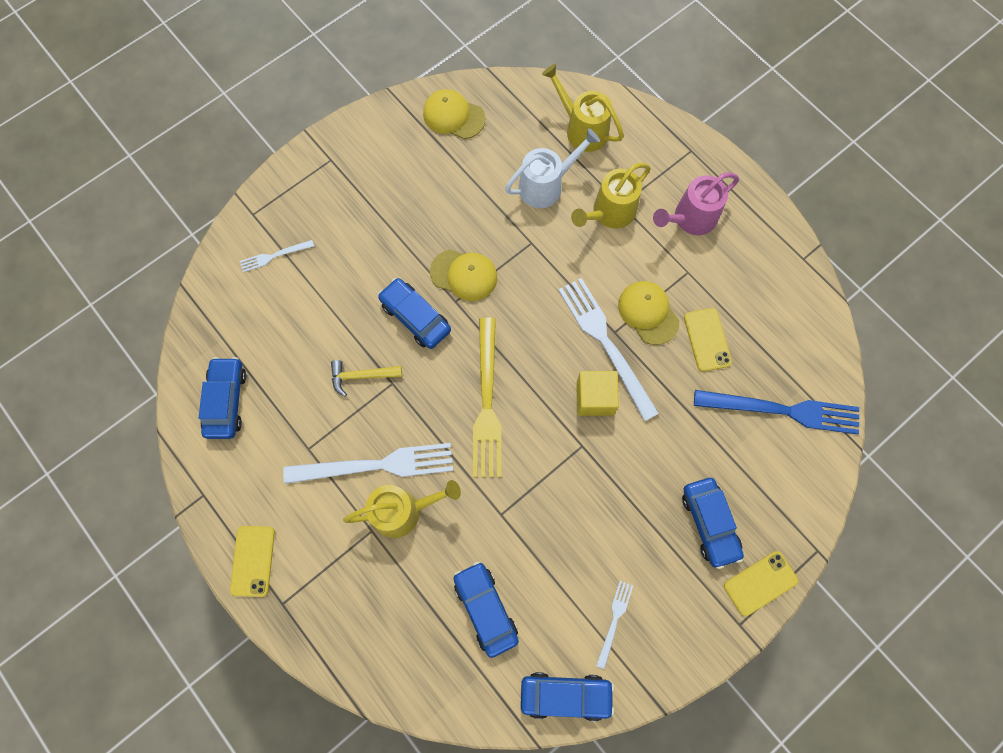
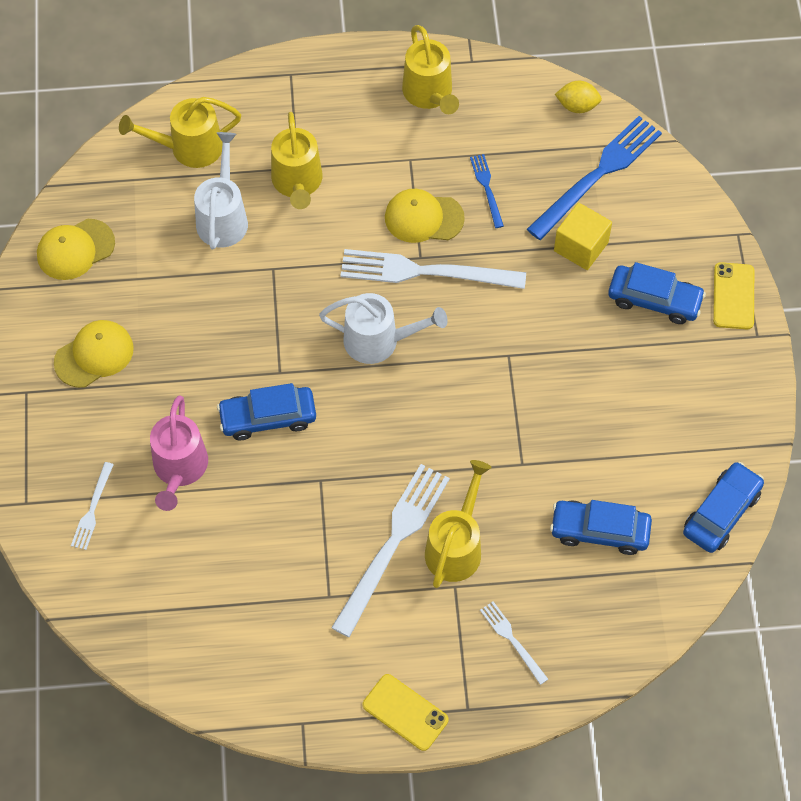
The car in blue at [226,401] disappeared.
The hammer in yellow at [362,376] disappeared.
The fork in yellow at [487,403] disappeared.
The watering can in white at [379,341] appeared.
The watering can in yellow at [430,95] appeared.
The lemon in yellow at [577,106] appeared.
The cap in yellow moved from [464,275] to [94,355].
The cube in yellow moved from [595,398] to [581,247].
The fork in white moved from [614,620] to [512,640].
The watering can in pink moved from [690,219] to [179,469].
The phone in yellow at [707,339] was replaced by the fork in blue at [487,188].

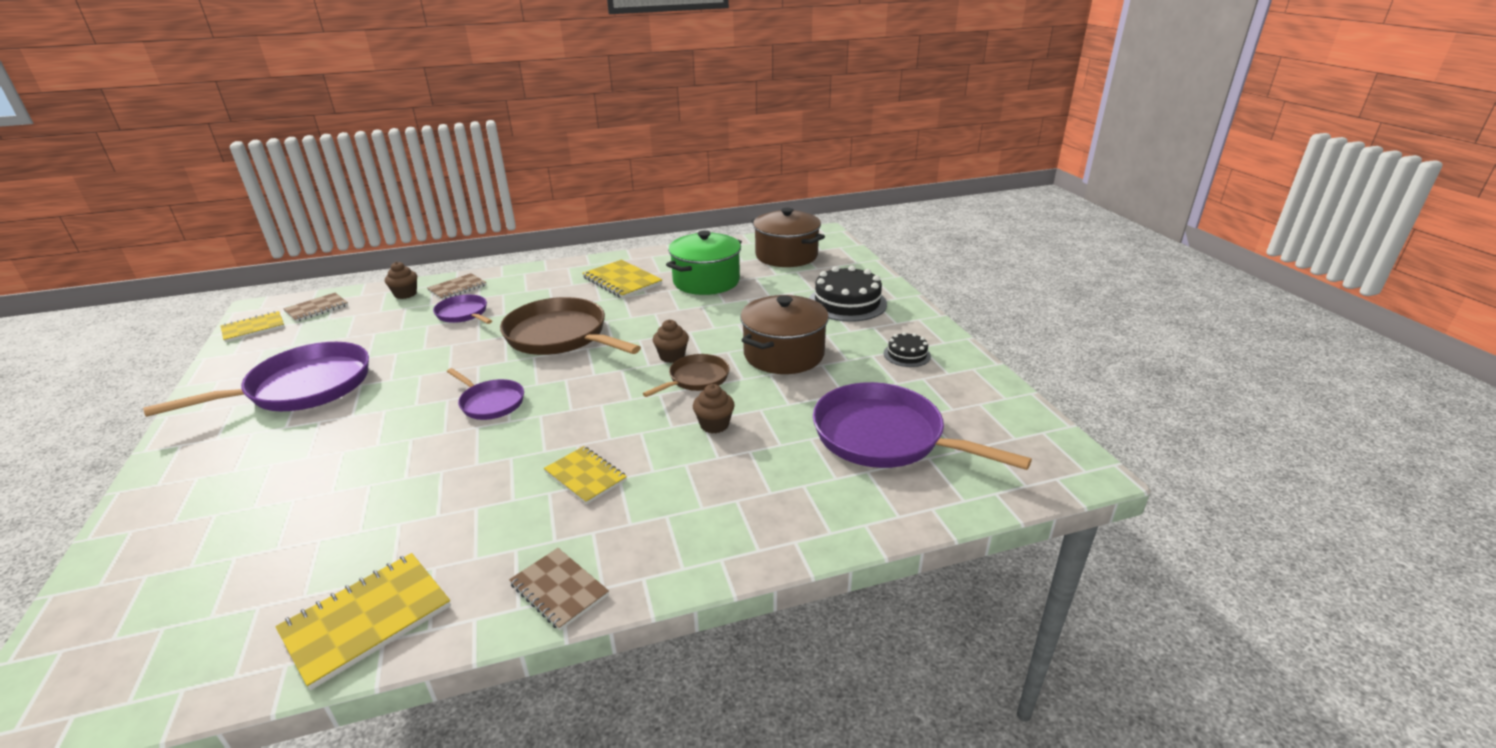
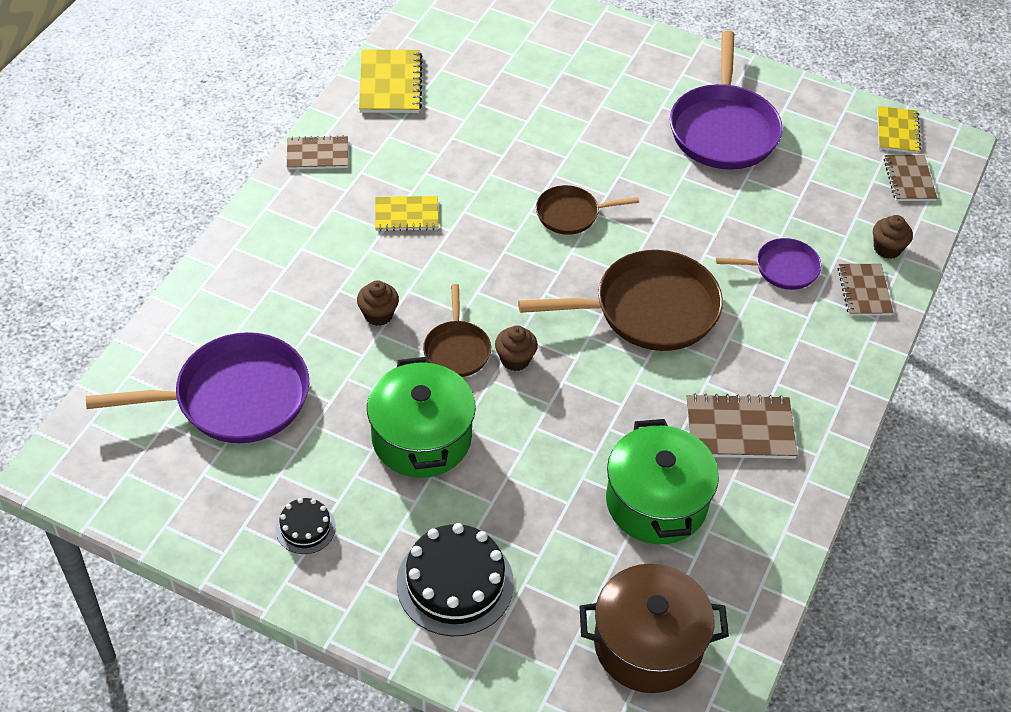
The pan in purple at [490,402] became the pan in brown at [571,214].
The notebook in yellow at [622,281] became the notebook in brown at [740,429].
The pot in brown at [783,354] became the pot in green at [421,438].

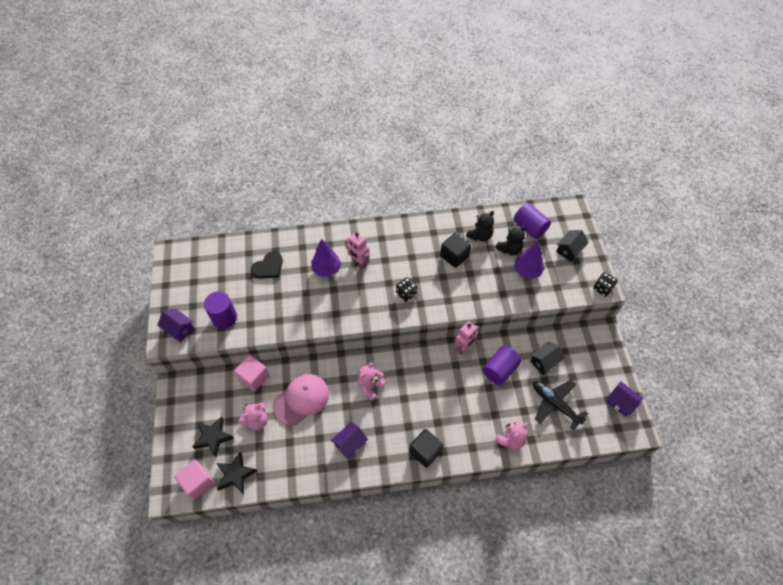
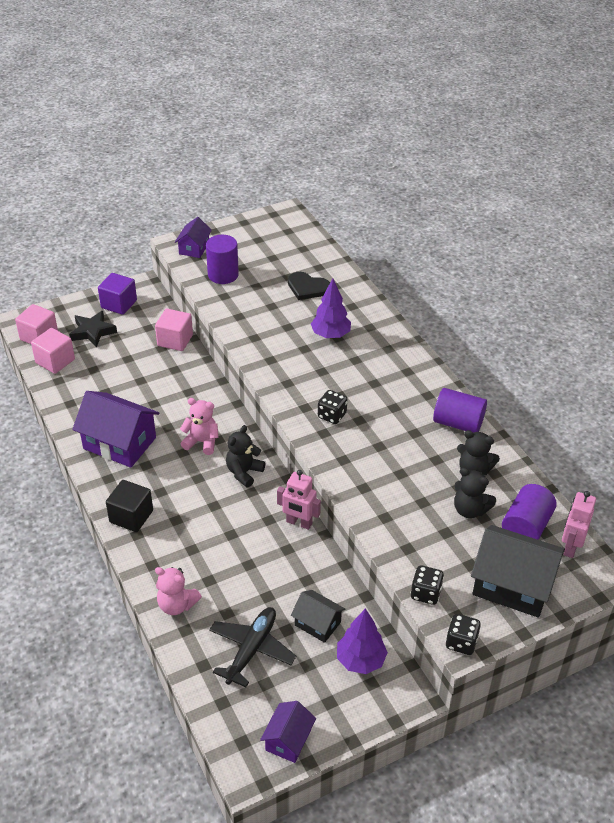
The teddy bear in pink at [256,420] disappeared.
The cap in pink at [301,399] disappeared.
The cube in black at [454,256] disappeared.
The cube in purple at [119,304] appeared.
The teddy bear in black at [244,472] appeared.
The dice in black at [425,593] appeared.
The robot in pink moved from [359,263] to [570,547].
The cylinder in purple moved from [500,370] to [458,423].
The tree in purple moved from [527,271] to [360,660].
The star in black at [236,474] was replaced by the cube in pink at [55,361].
The house in purple at [350,443] changed to 1.82 times the size.
The house in black at [569,250] changed to 1.82 times the size.

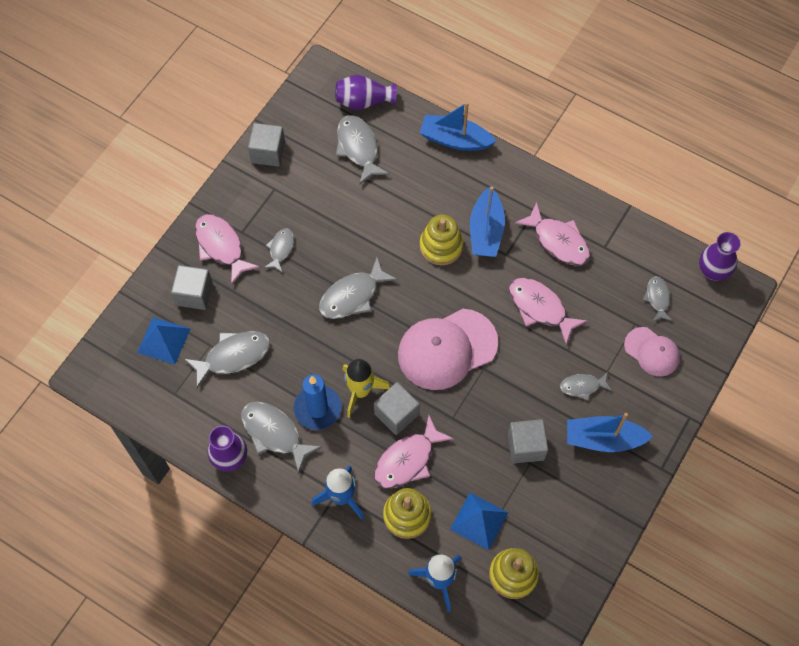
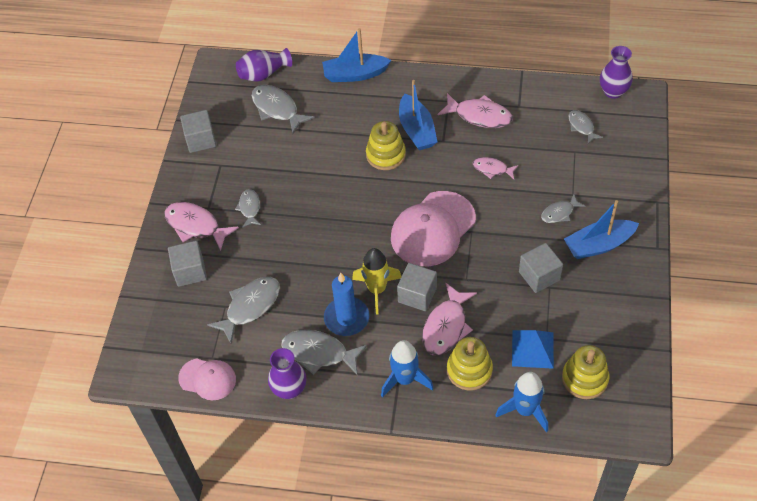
The pyramid in blue at [163,340] disappeared.
The fish in grey at [352,296] disappeared.
The cap in pink moved from [652,352] to [207,379].
The fish in pink at [540,308] changed to 0.59 times the size.

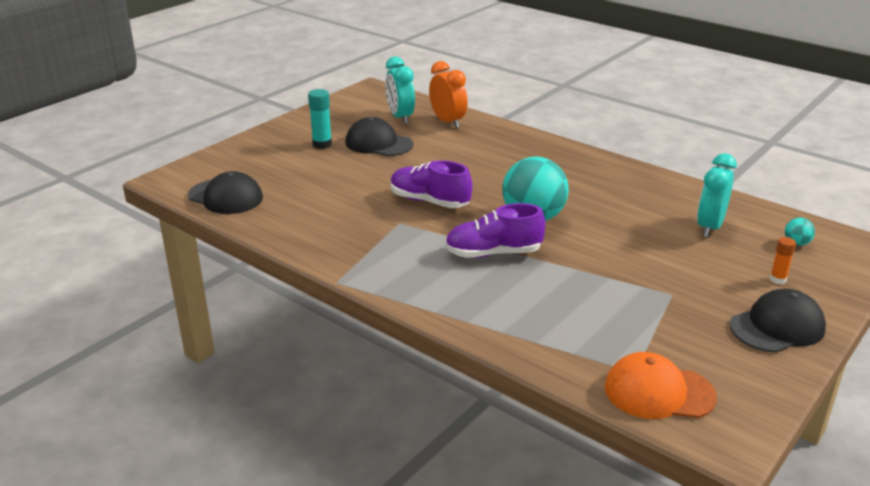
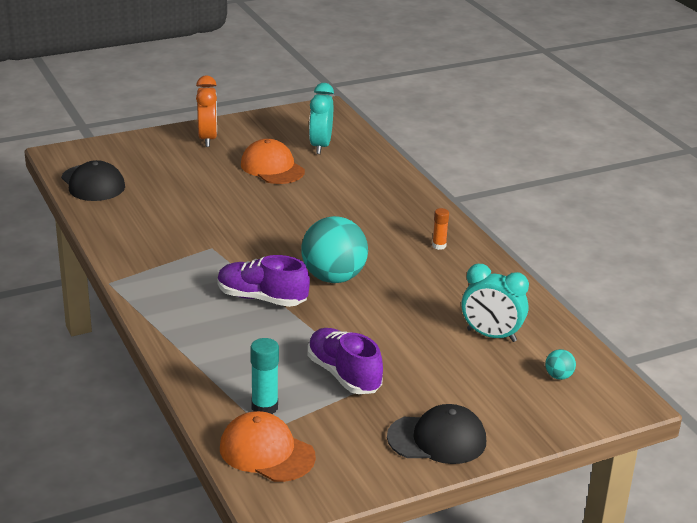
The glue stick in turquoise moved from [322,144] to [264,407].
The shoe in purple moved from [429,201] to [344,375].
The clock in orange moved from [448,122] to [208,139].
The glue stick in orange moved from [777,279] to [439,246].
The cap in black at [378,143] became the cap in orange at [272,168].
The clock in turquoise at [709,227] turned 120 degrees counterclockwise.

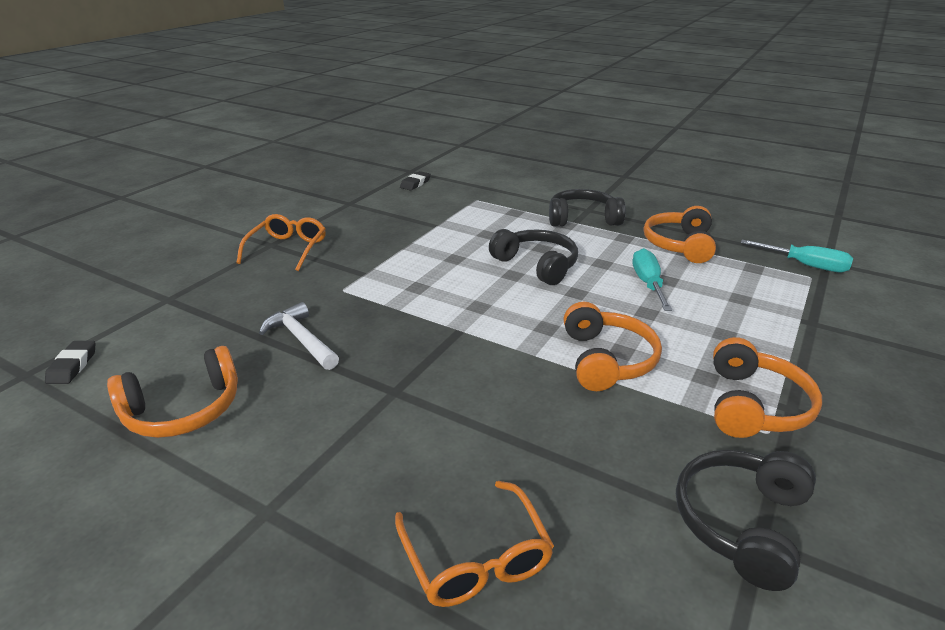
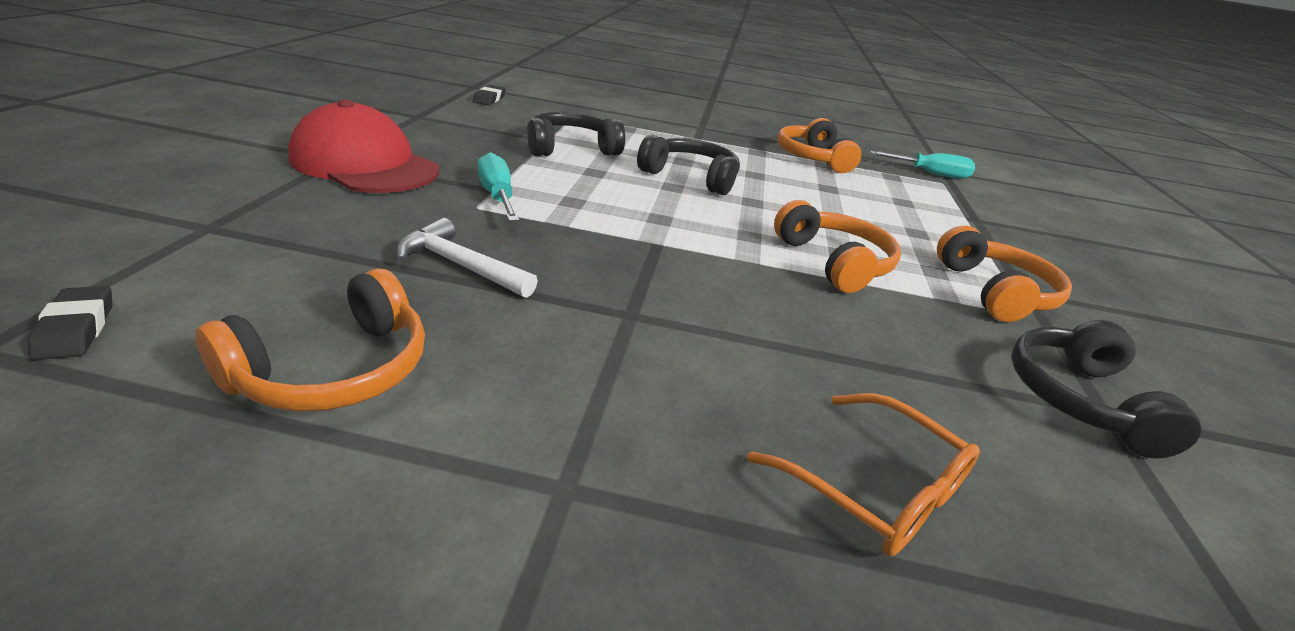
The headphones in black moved from [582,219] to [571,148].
The screwdriver in turquoise moved from [648,284] to [497,196].
The glasses in orange at [287,249] was replaced by the cap in red at [365,164].

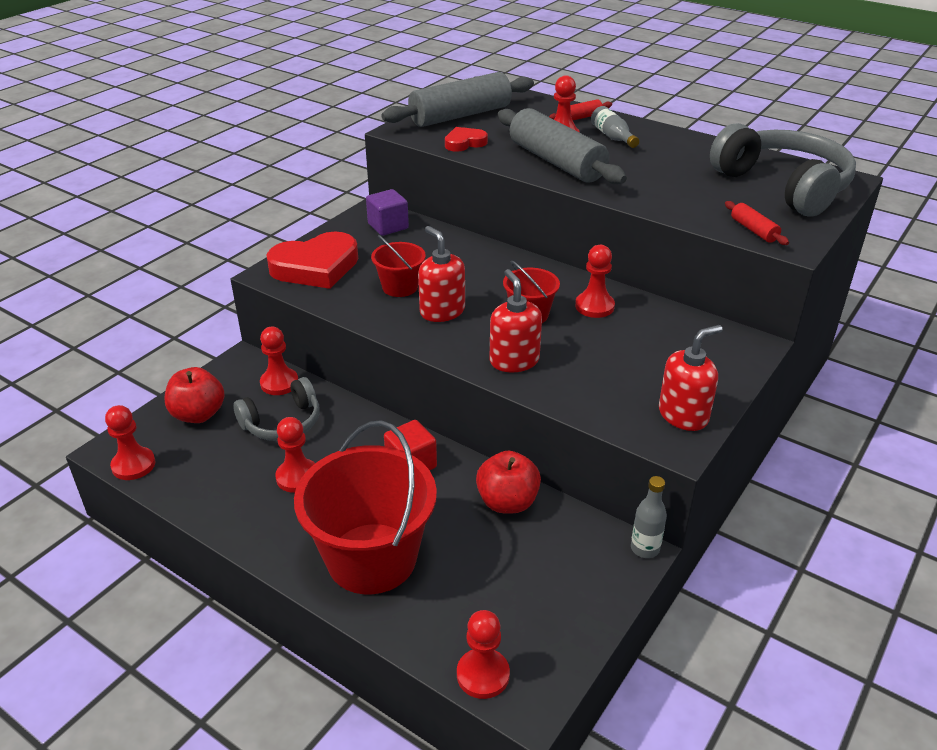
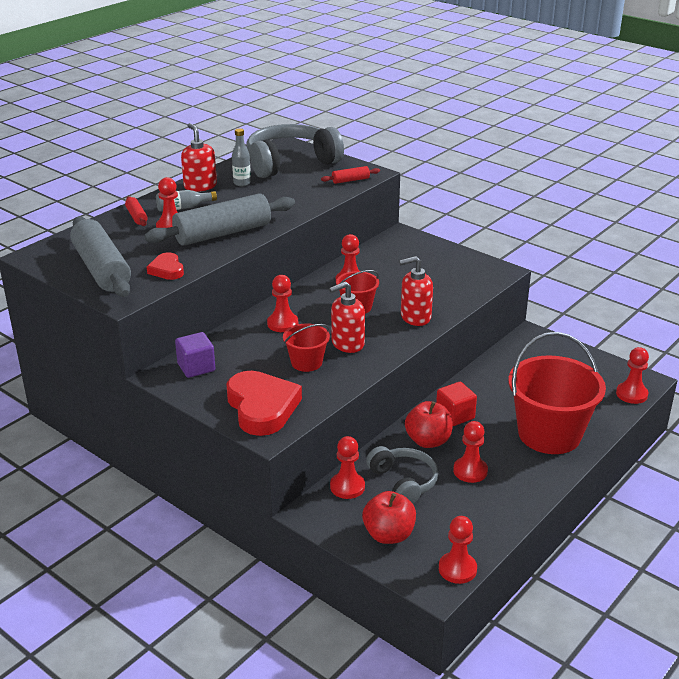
The pawn in red at [282,324] appeared.
The apple in red moved from [507,502] to [428,441].
The bottle in grey moved from [645,548] to [242,183].
The soap dispenser in red moved from [683,415] to [200,186].

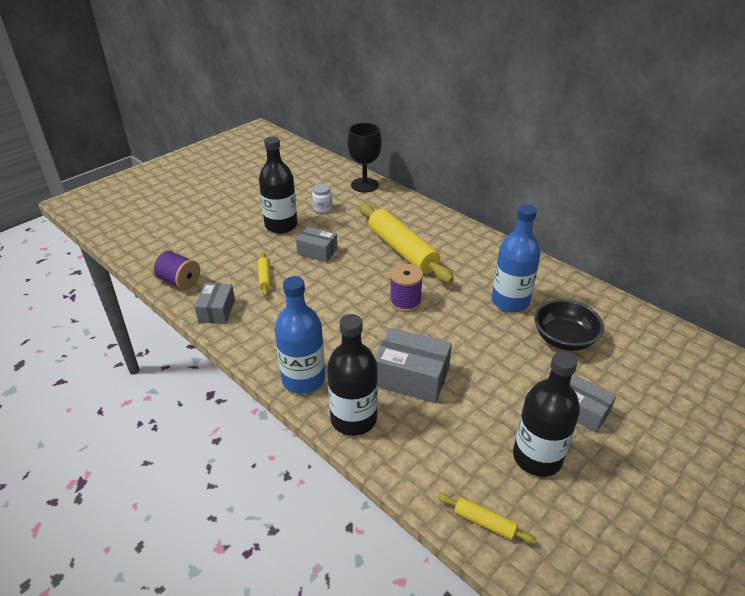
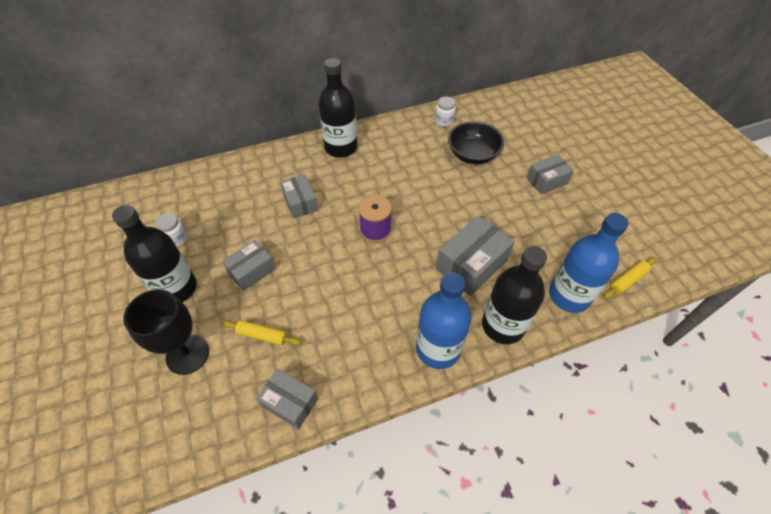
The spool in purple at [179,281] disappeared.
The jar in white at [444,121] appeared.
The goblet in black moved from [364,185] to [187,354].
The bottle in blue moved from [510,301] to [569,296].
The bottle in black moved from [537,457] to [341,148].
The rolling pin in yellow at [402,250] was replaced by the box in grey at [300,202].

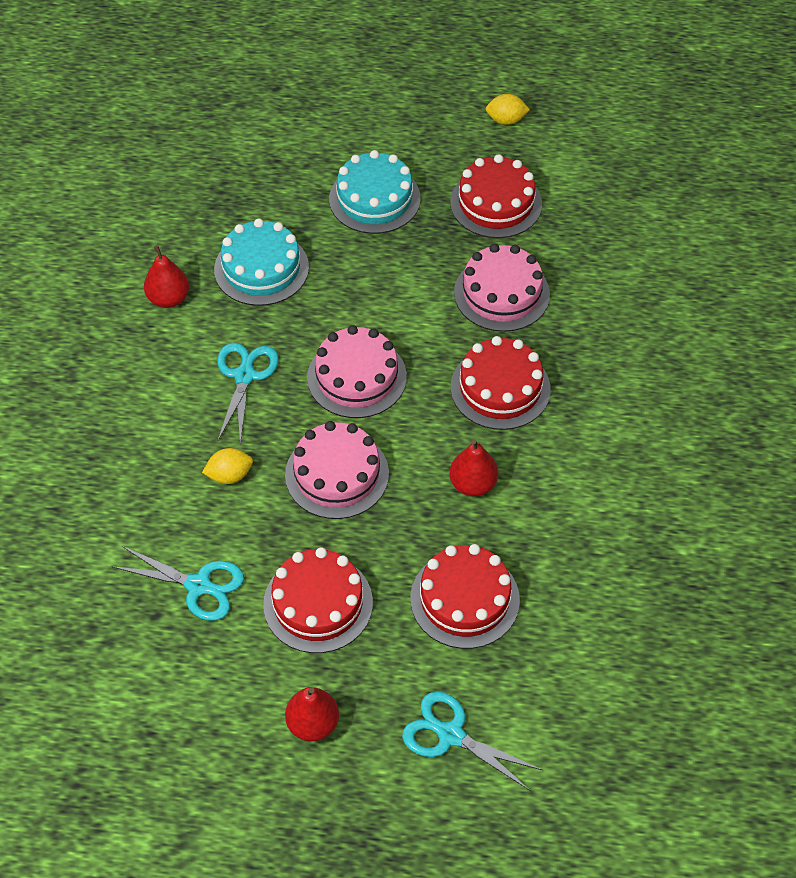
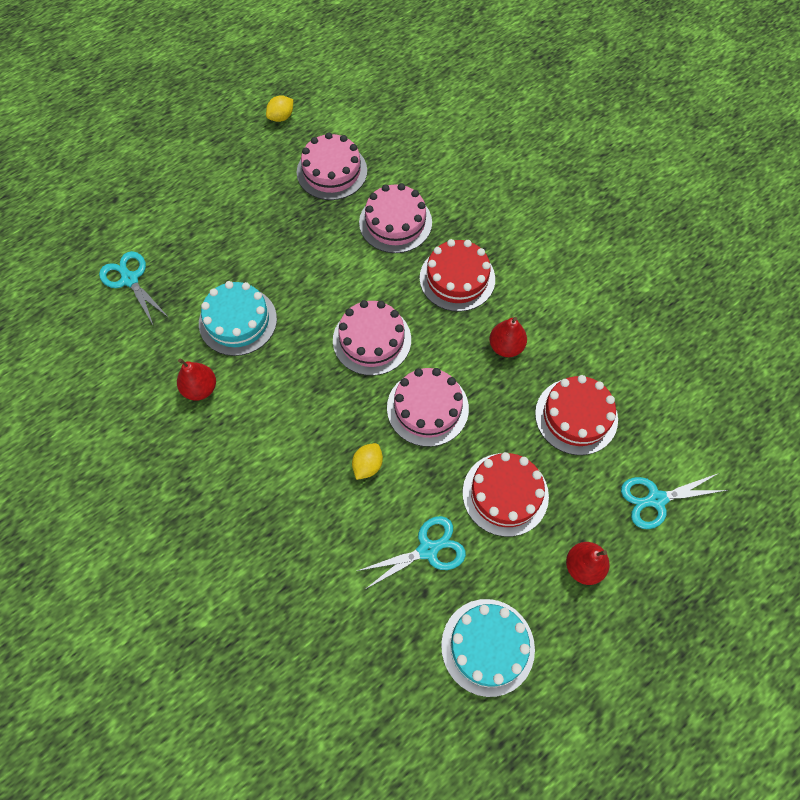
The scissors in turquoise moved from [244,376] to [130,279].
The cake in turquoise moved from [374,199] to [487,647].
The cake in red at [496,203] became the cake in pink at [332,171].

